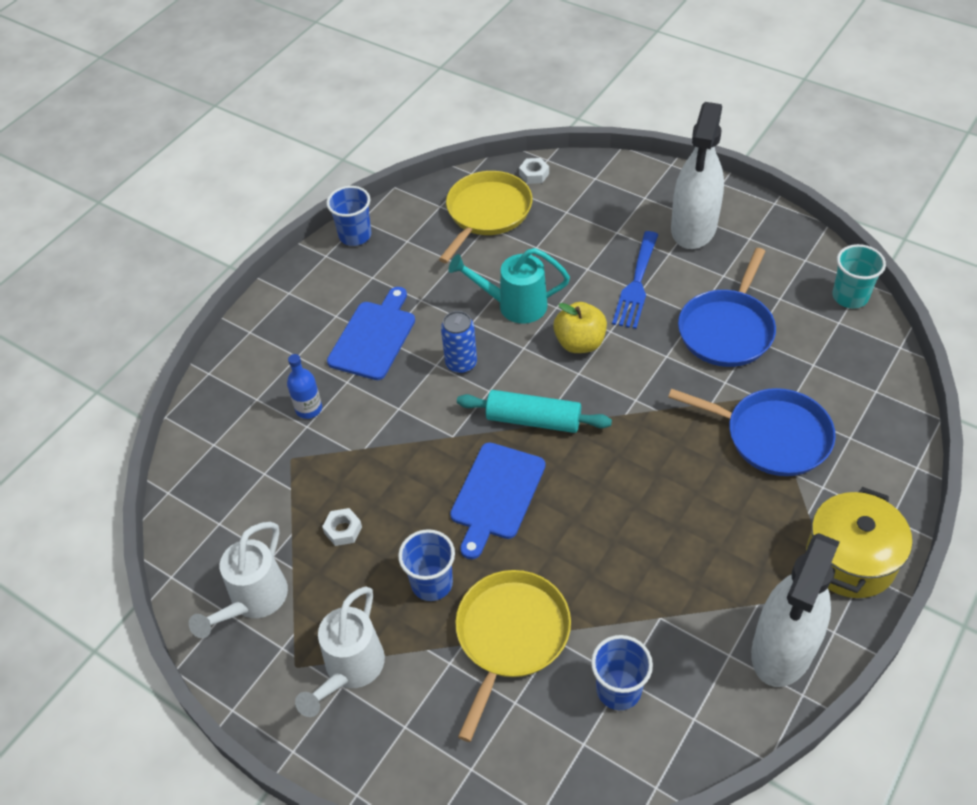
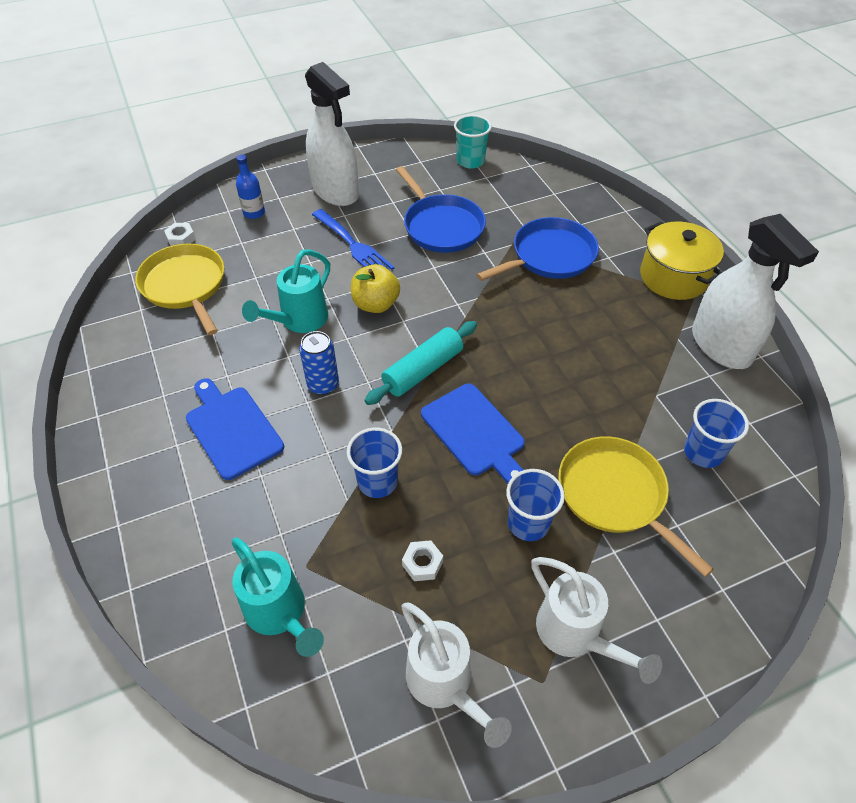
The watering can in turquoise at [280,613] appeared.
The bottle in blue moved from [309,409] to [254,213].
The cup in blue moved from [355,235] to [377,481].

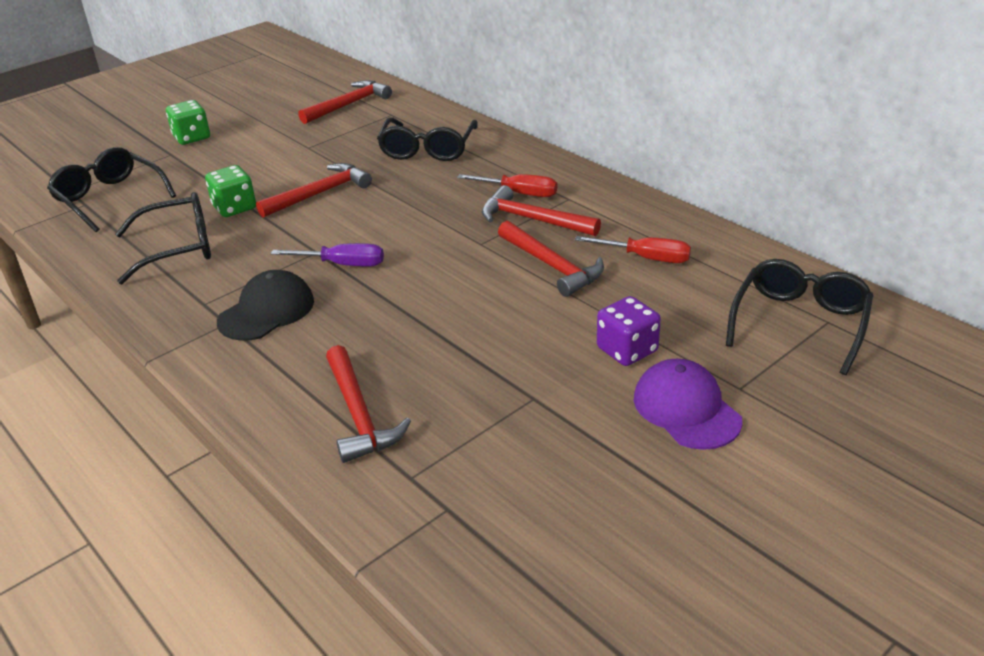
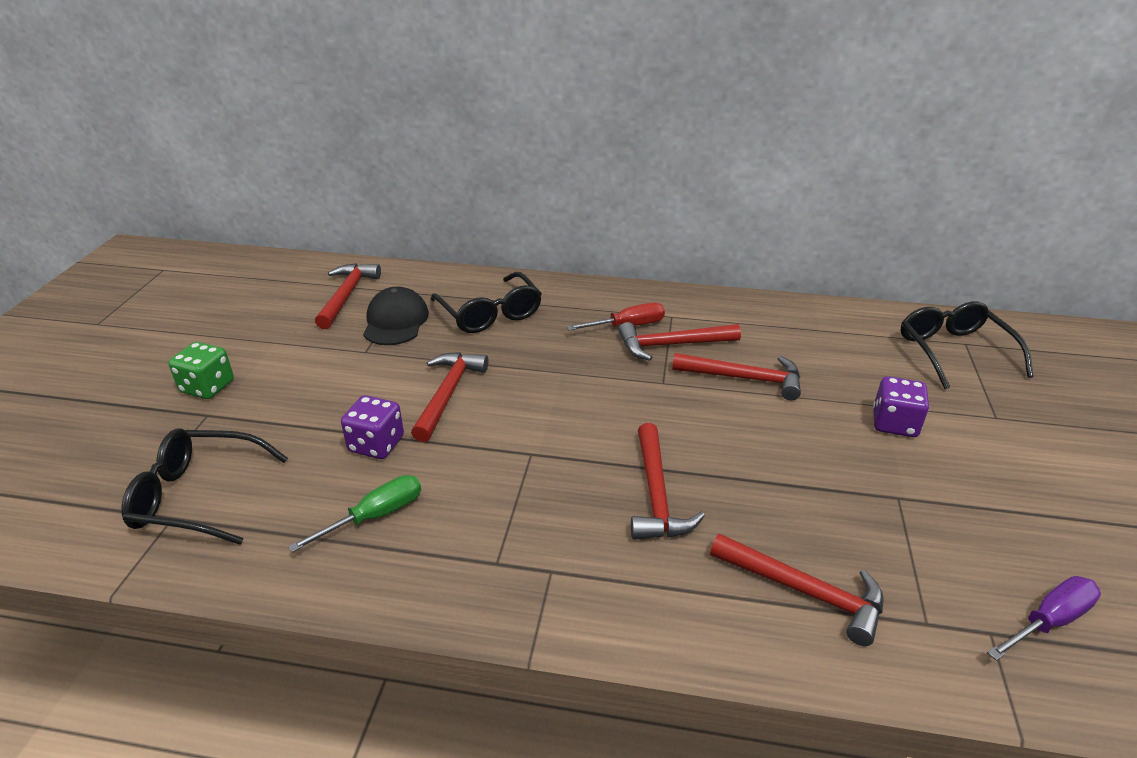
The screwdriver in red at [646,258] disappeared.
The cap in purple at [686,409] disappeared.
The hammer in red at [656,494] appeared.
The cap in black moved from [266,311] to [395,321].
The screwdriver in purple moved from [343,264] to [1049,621].
The glasses in black at [178,248] was replaced by the screwdriver in green at [375,516].
The dice in green at [234,208] became the dice in purple at [376,444].

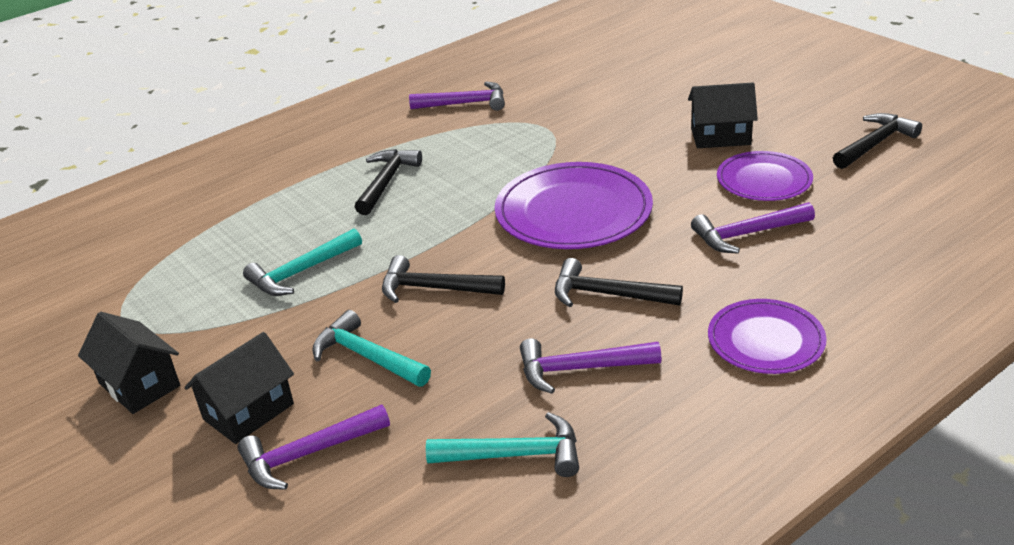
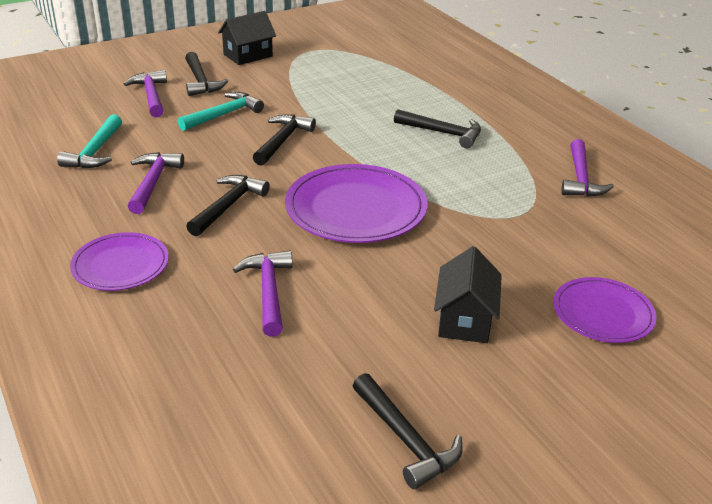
The hammer in turquoise at [301,272] disappeared.
The plate in purple moved from [764,180] to [603,313].
The house in black at [248,411] was replaced by the hammer in black at [201,81].

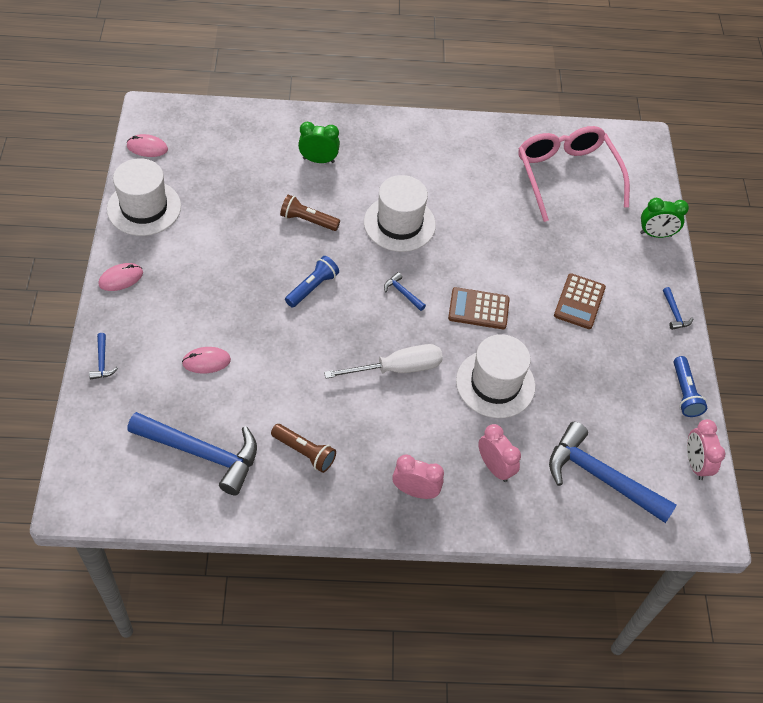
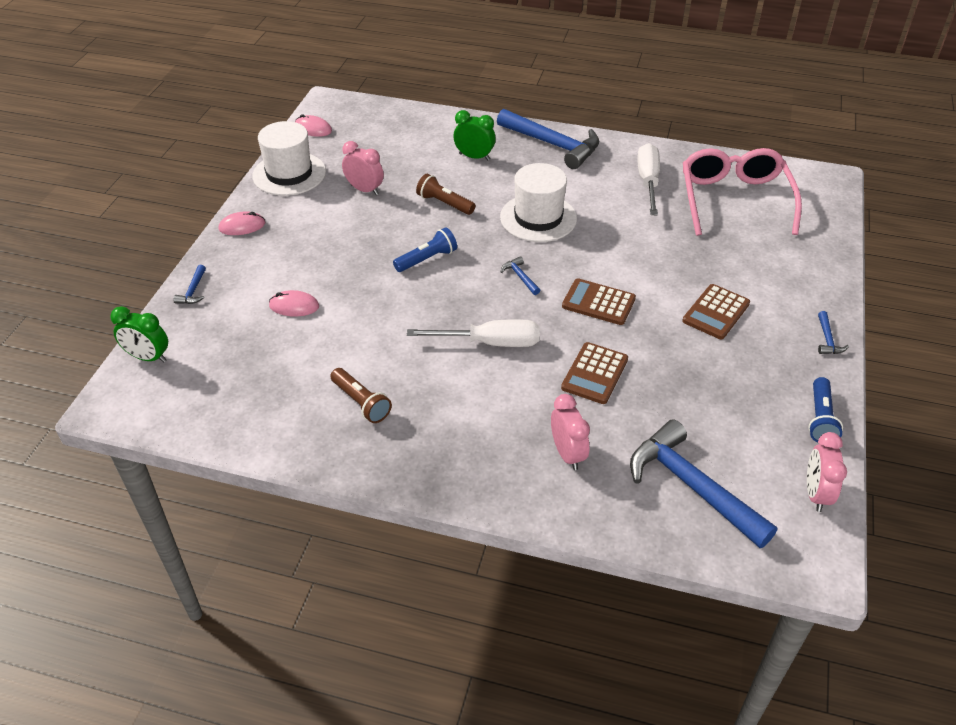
The screwdriver in white at [648,181] appeared.
The hammer in blue moved from [202,453] to [553,145].
The clock in pink moved from [415,491] to [364,190].
The clock in green moved from [656,234] to [148,357].
The hat in white at [495,383] was replaced by the calculator in brown at [595,373].

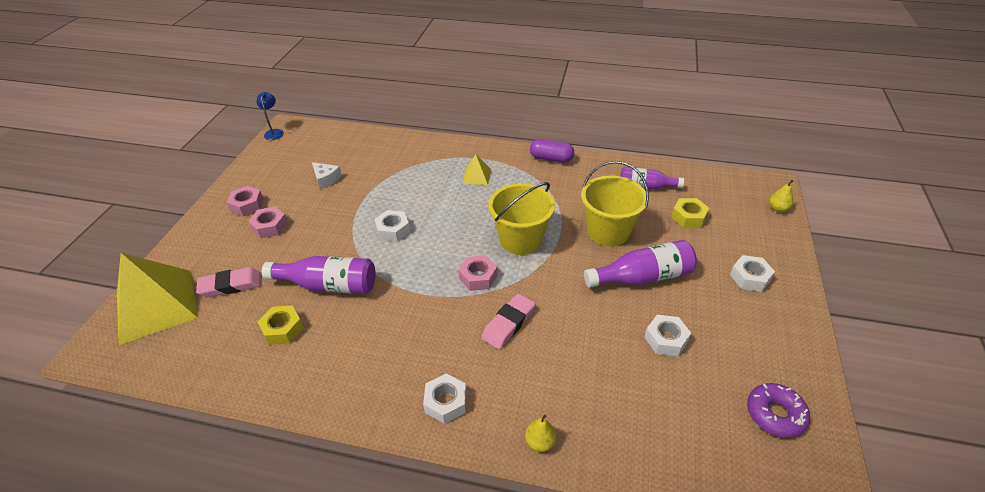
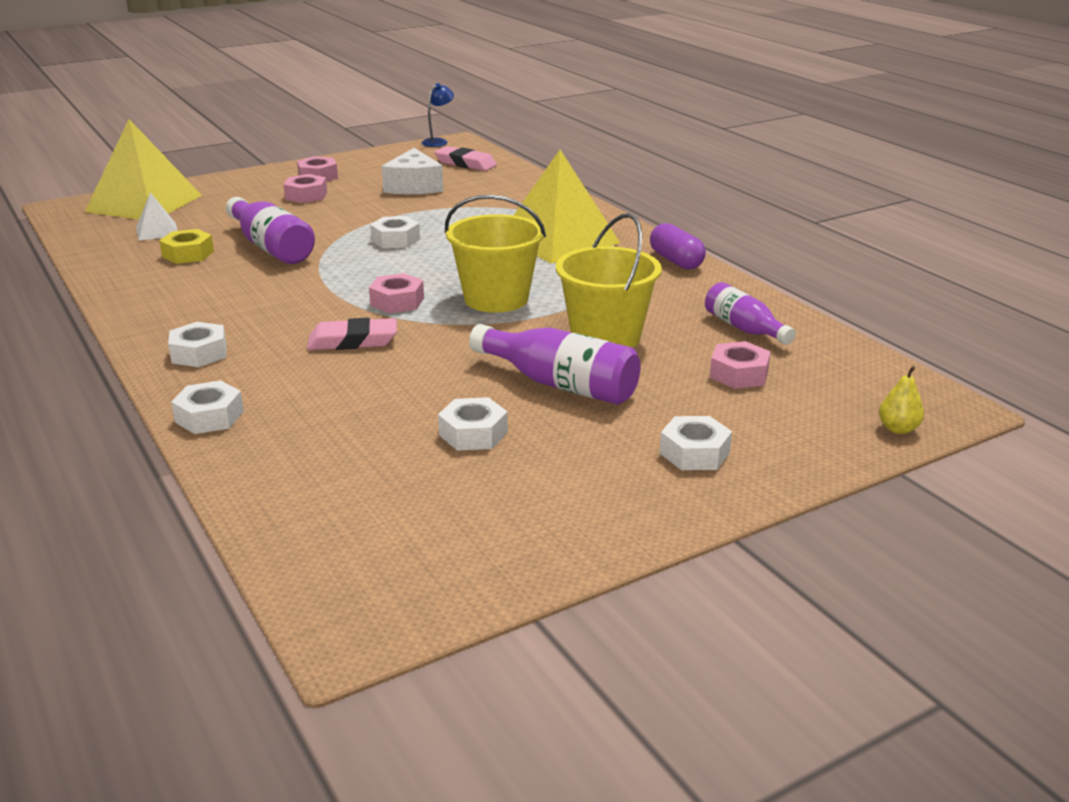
The donut in purple at [775,414] disappeared.
The pyramid in white at [157,231] appeared.
The eraser in pink moved from [231,285] to [465,163].
The pear in yellow at [540,442] was replaced by the nut in white at [209,417].
The nut in yellow at [688,217] became the nut in pink at [739,374].
The cheese in white at [326,179] changed to 1.61 times the size.
The pyramid in yellow at [476,176] changed to 2.22 times the size.

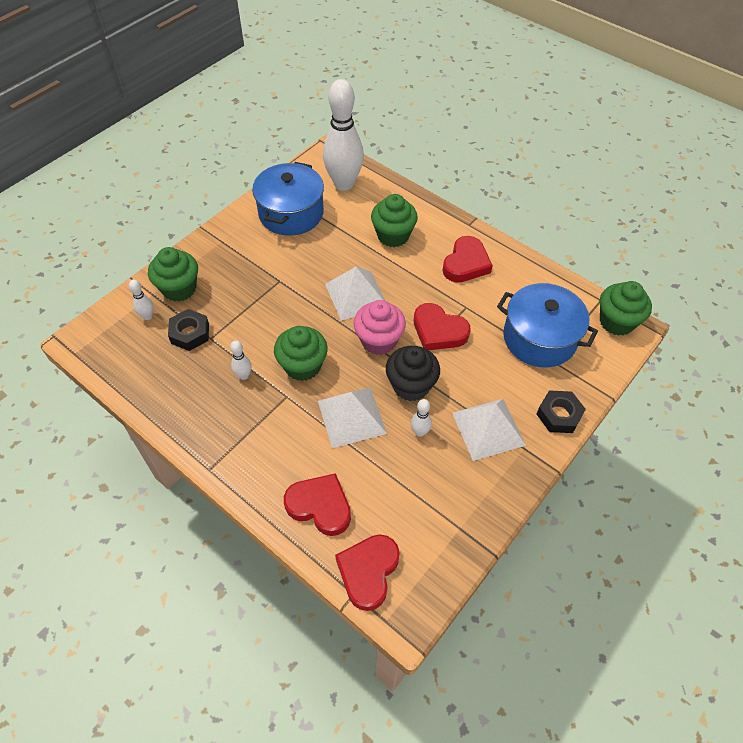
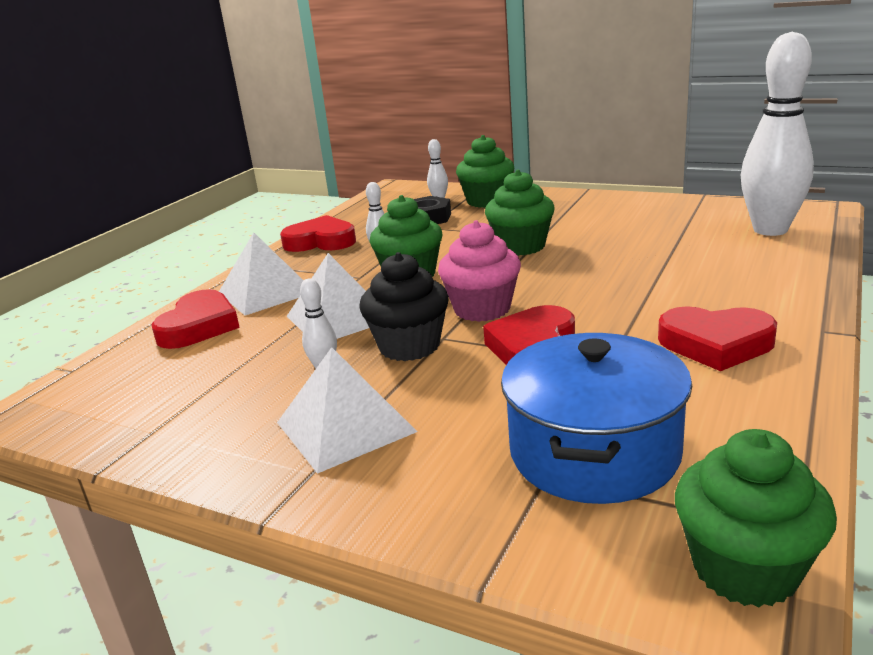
The pot in blue at [291,213] disappeared.
The nut in black at [559,415] disappeared.
The pyramid in white moved from [356,295] to [266,292].
The heart in red moved from [368,572] to [321,241].
The cupcake in green moved from [393,235] to [521,246].

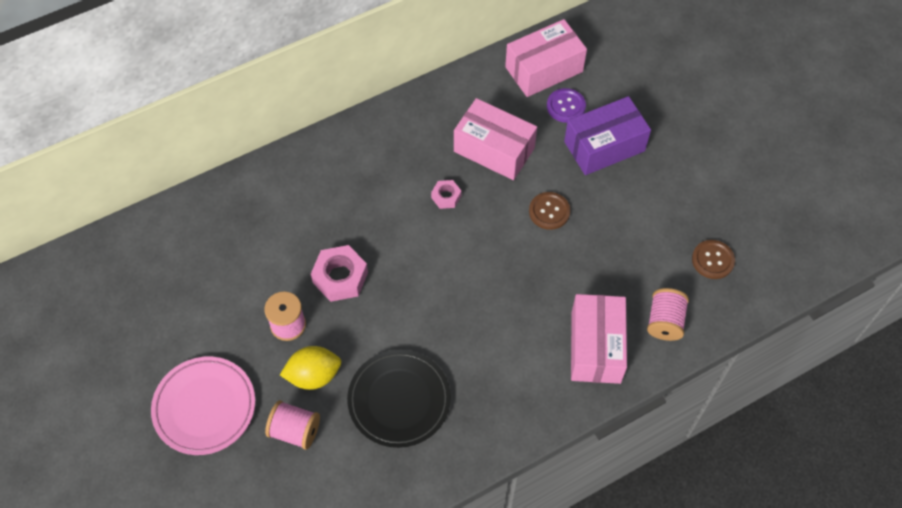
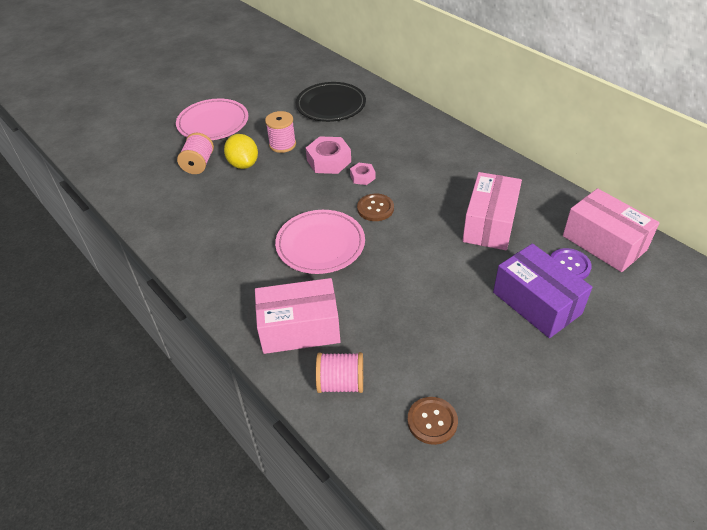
The plate in pink at [320,245] appeared.
The plate in black moved from [399,400] to [331,105].
The nut in pink moved from [446,197] to [362,177].
The button in brown moved from [549,211] to [375,208].

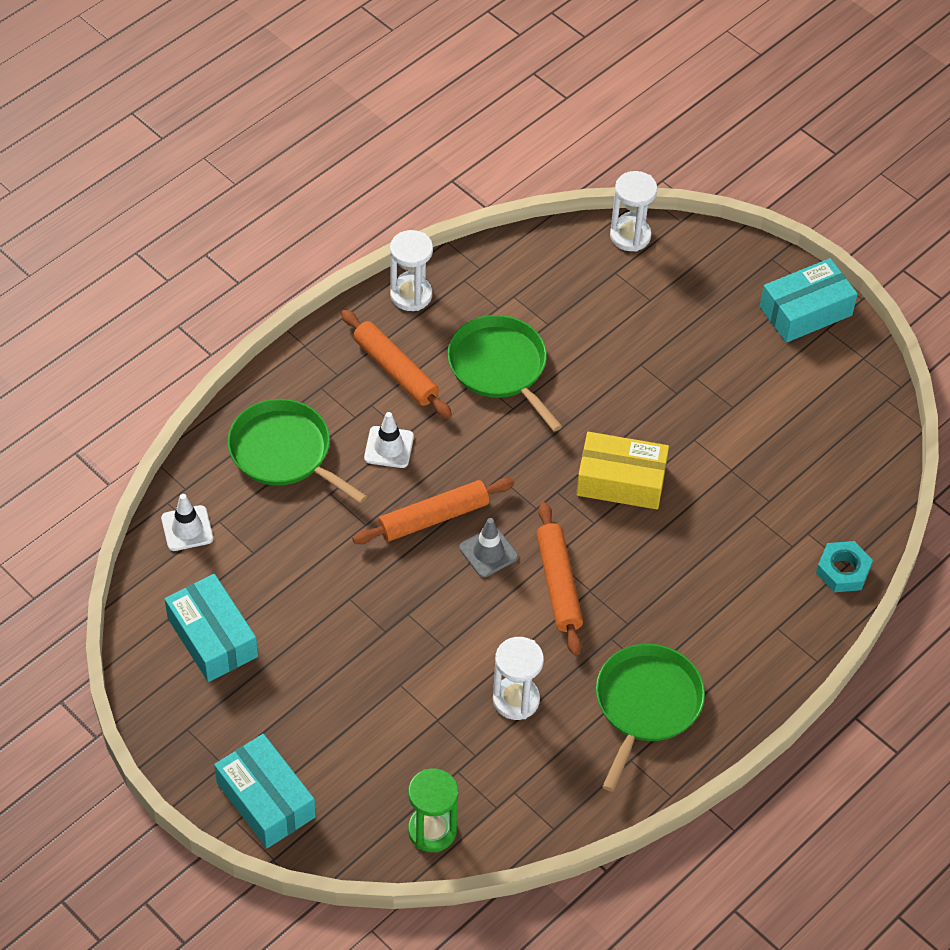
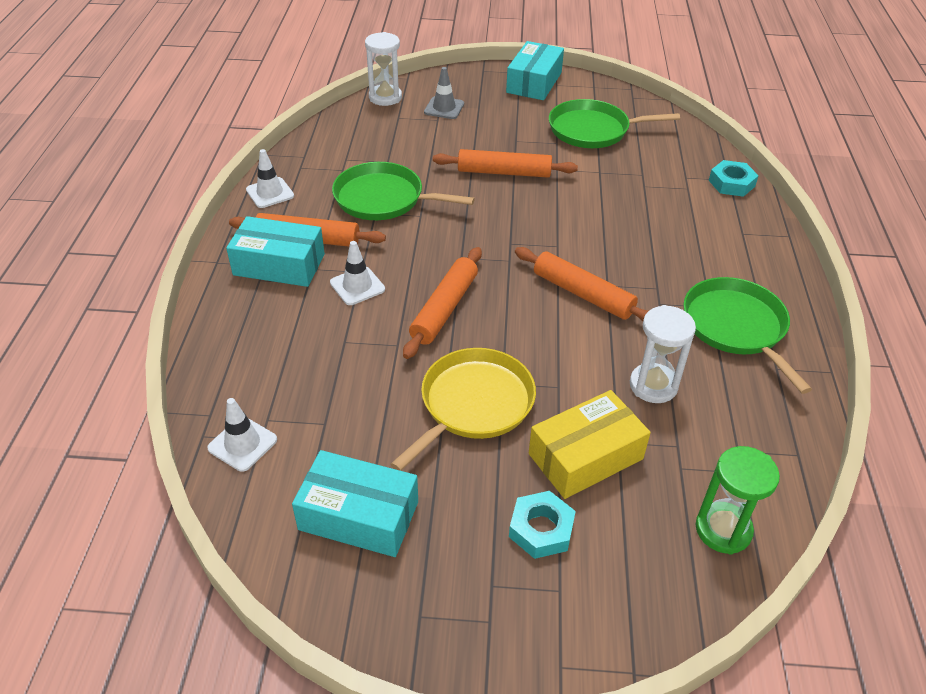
The pan in yellow at [473,404] appeared.
The rolling pin in orange at [504,172] appeared.
The nut in turquoise at [541,529] appeared.
The box in turquoise moved from [266,800] to [279,265].
The pan in green moved from [284,452] to [593,130].
The traffic cone in grey moved from [488,552] to [444,108].
The box in yellow moved from [621,481] to [585,456].
The hourglass in white at [411,295] was replaced by the traffic cone in white at [270,193].

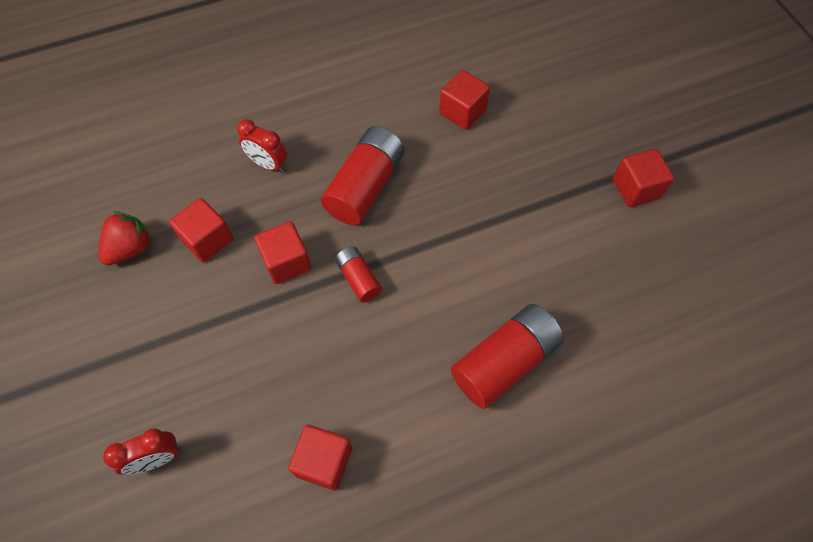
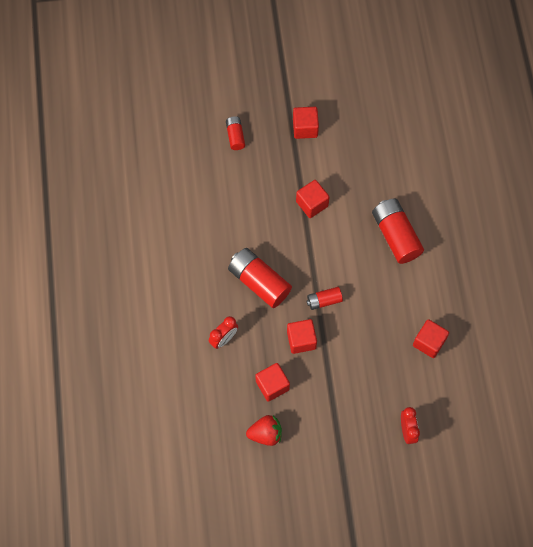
The battery in red at [235,136] appeared.
The cube in red moved from [462,111] to [312,204].
The strawberry in red at [131,248] turned 120 degrees clockwise.

